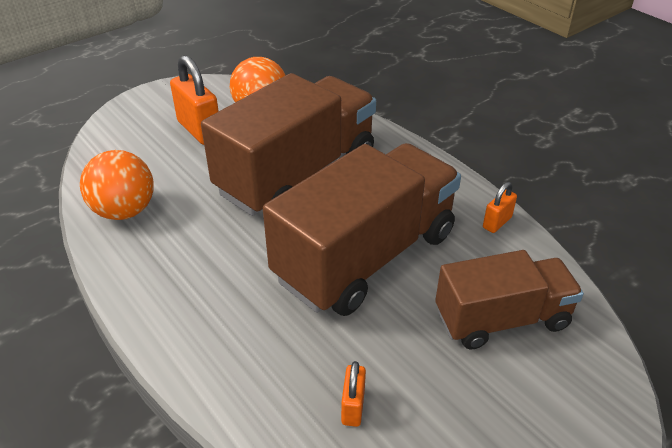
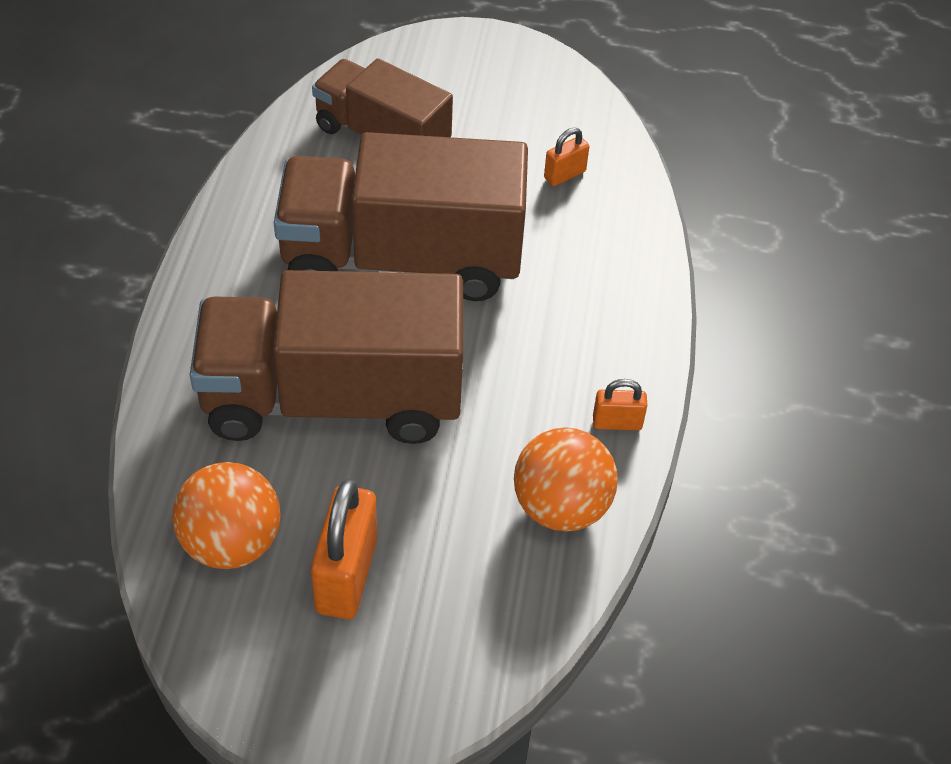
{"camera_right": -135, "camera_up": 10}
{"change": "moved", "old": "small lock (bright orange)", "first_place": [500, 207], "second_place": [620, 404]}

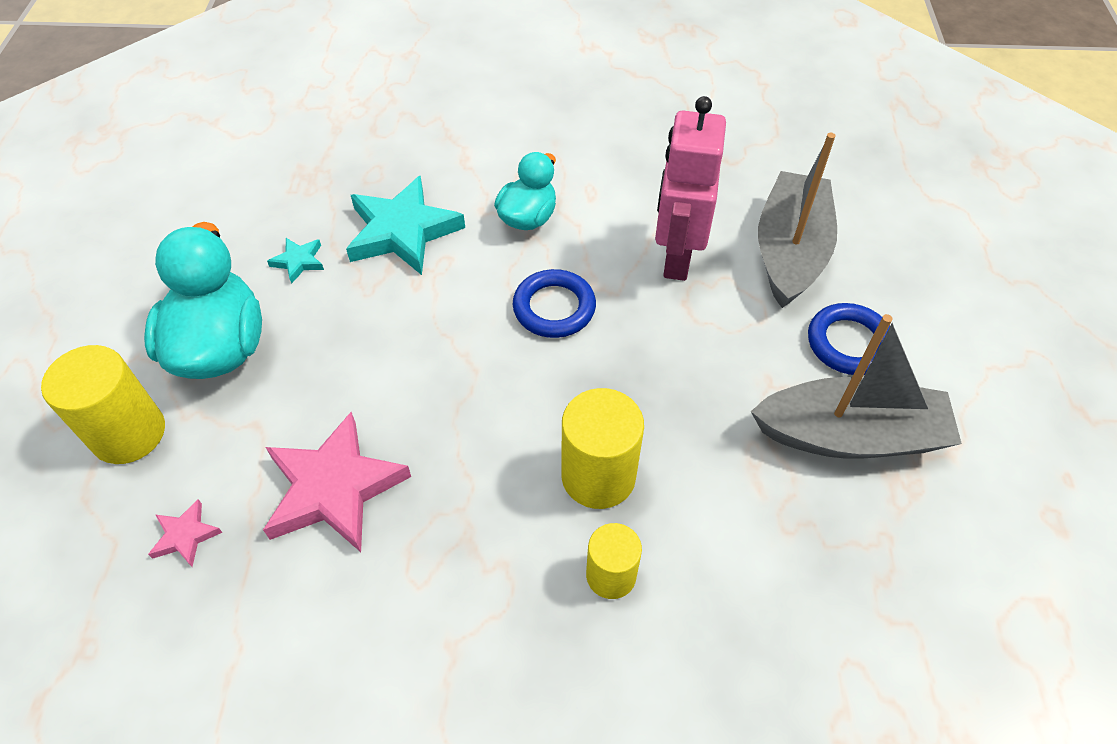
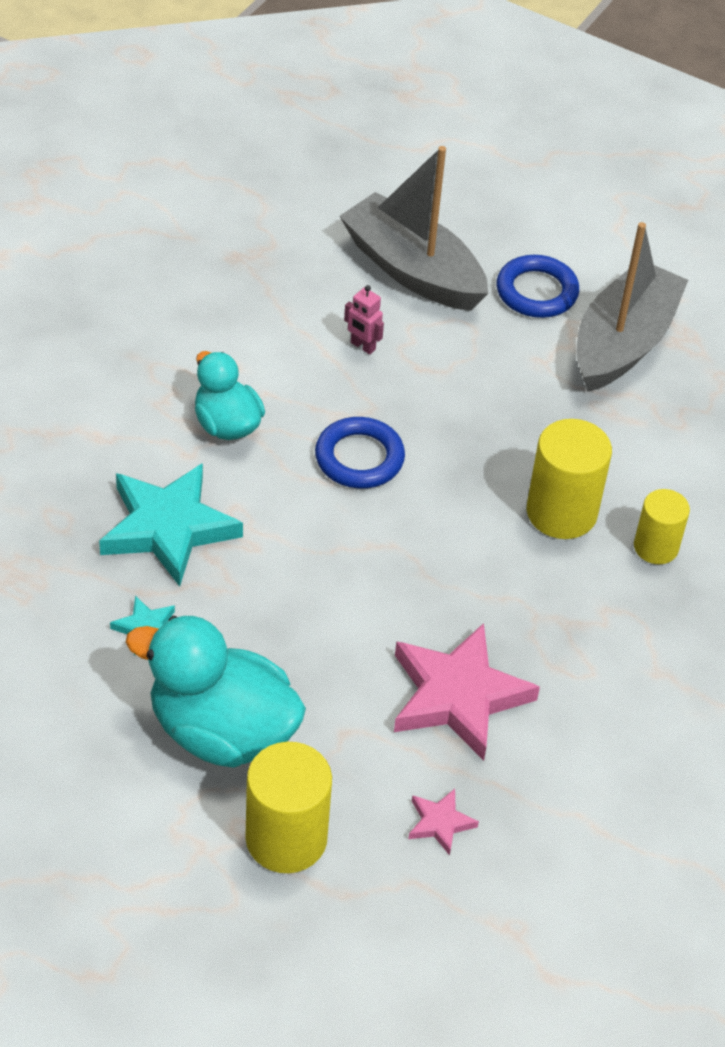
{"camera_right": -65, "camera_up": -5}
{"change": "resized", "old": "robot (rose-pink)", "first_place": [690, 188], "second_place": [364, 319], "factor": 0.4}

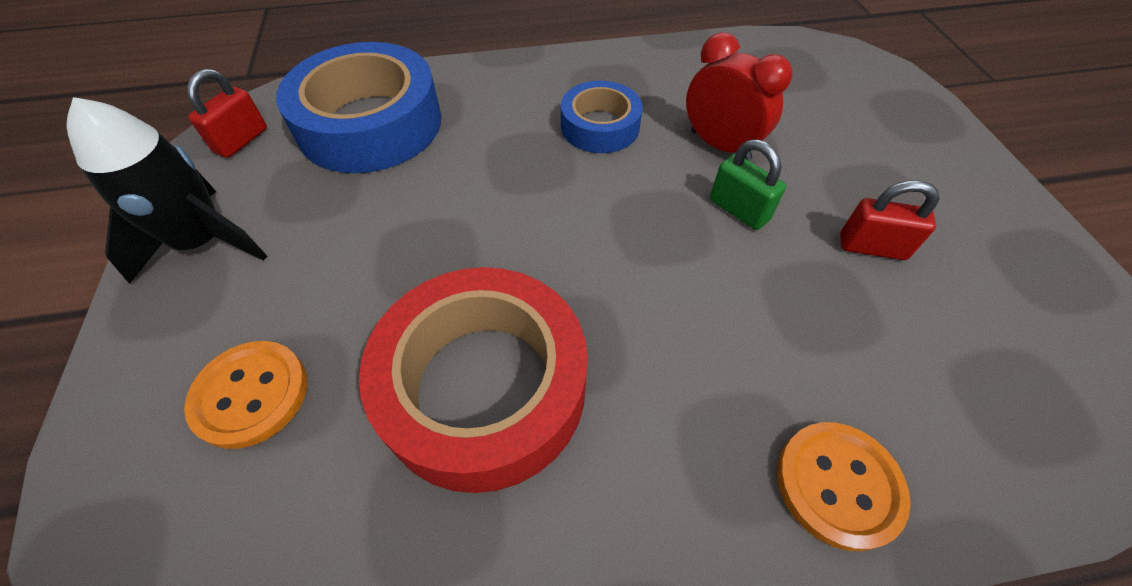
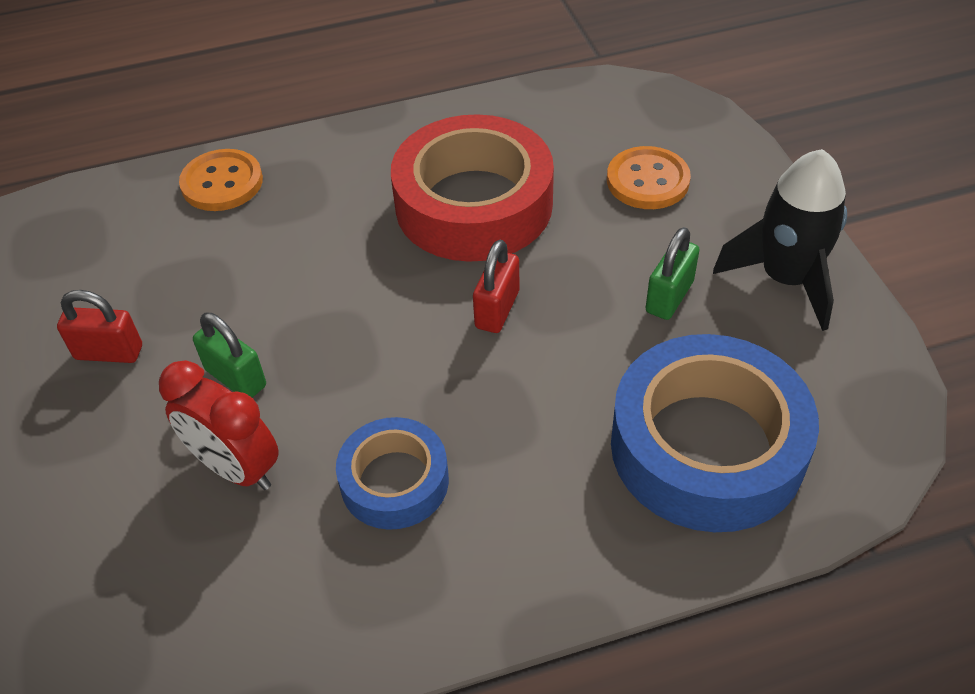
{"camera_right": 175, "camera_up": -5}
{"change": "moved", "old": "small lock (crimson)", "first_place": [227, 113], "second_place": [496, 286]}
{"change": "added", "new": "small lock (emerald)", "second_place": [673, 273]}

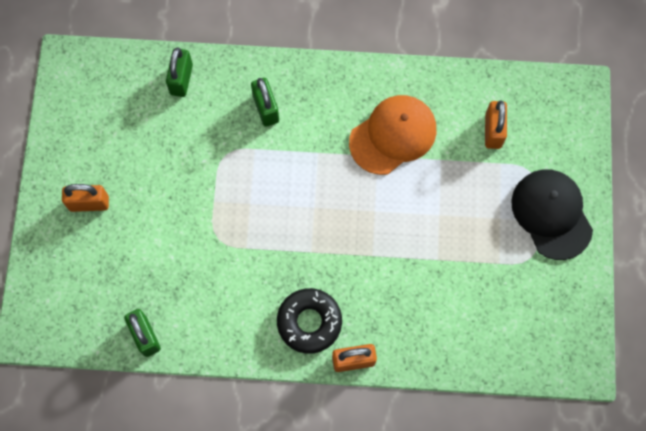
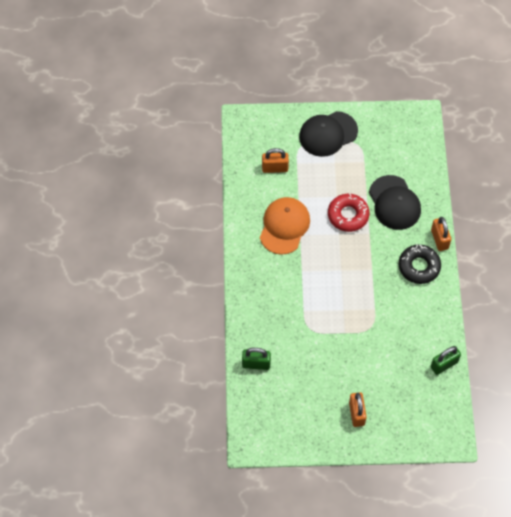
{"camera_right": -95, "camera_up": -10}
{"change": "turned", "old": "cap (bright orange)", "first_place": [392, 135], "second_place": [285, 226], "degrees": 60}
{"change": "added", "new": "glazed donut (crimson)", "second_place": [348, 213]}
{"change": "added", "new": "cap (jet-black)", "second_place": [395, 202]}
{"change": "removed", "old": "small lock (emerald)", "first_place": [265, 102]}

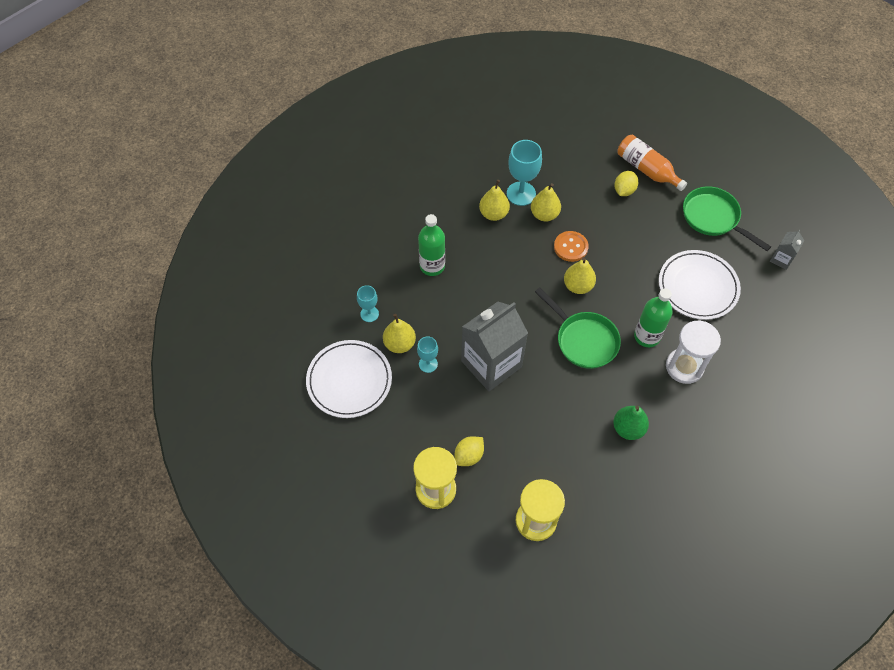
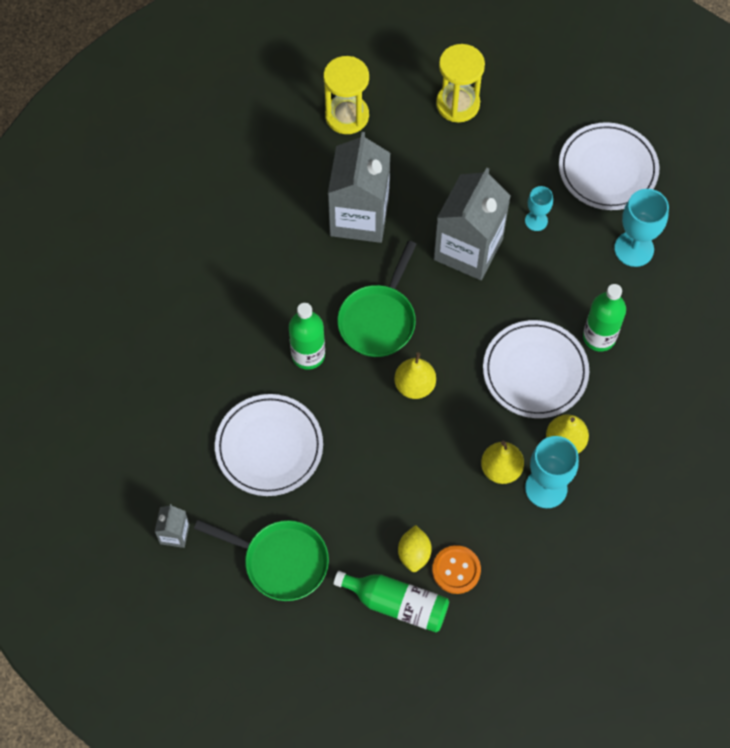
{"camera_right": 155, "camera_up": 5}
{"change": "added", "new": "juice carton (ash-grey)", "second_place": [359, 187]}
{"change": "recoloured", "old": "bottle (bright orange)", "new": "bottle (emerald)", "first_place": [652, 162], "second_place": [391, 602]}
{"change": "turned", "old": "skillet (emerald)", "first_place": [578, 328], "second_place": [377, 299], "degrees": -90}
{"change": "moved", "old": "sewing button (bright orange)", "first_place": [571, 246], "second_place": [456, 569]}
{"change": "added", "new": "flat dish (white)", "second_place": [536, 369]}
{"change": "resized", "old": "wine glass (turquoise)", "first_place": [368, 303], "second_place": [641, 228], "factor": 1.72}
{"change": "removed", "old": "pear (bright yellow)", "first_place": [399, 333]}
{"change": "removed", "old": "citrus fruit (bright yellow)", "first_place": [469, 451]}
{"change": "removed", "old": "pear (emerald)", "first_place": [631, 423]}
{"change": "removed", "old": "hourglass (white)", "first_place": [693, 352]}

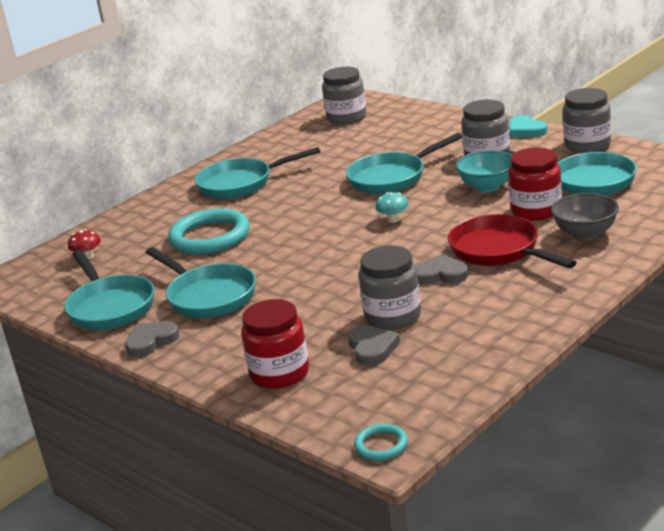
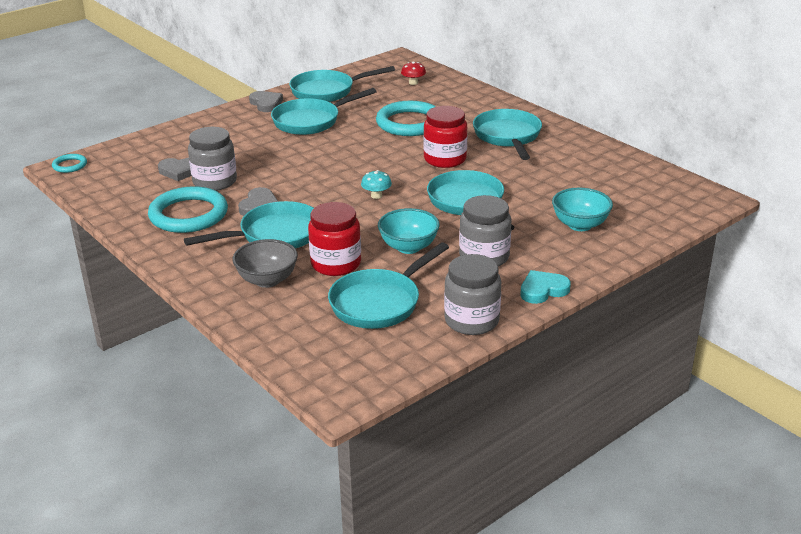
{"camera_right": 95, "camera_up": 5}
{"change": "added", "new": "ring (turquoise)", "second_place": [188, 209]}
{"change": "recoloured", "old": "skillet (crimson)", "new": "skillet (turquoise)", "first_place": [512, 241], "second_place": [249, 224]}
{"change": "moved", "old": "preserve jar (crimson)", "first_place": [275, 344], "second_place": [445, 137]}
{"change": "added", "new": "deep dish (turquoise)", "second_place": [582, 209]}
{"change": "removed", "old": "preserve jar (ash-grey)", "first_place": [344, 96]}

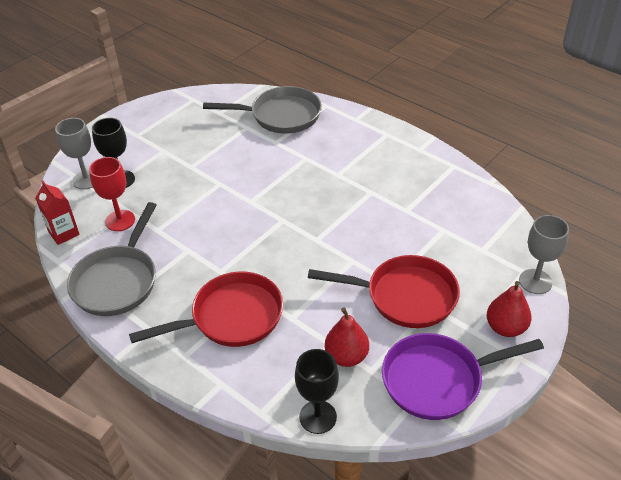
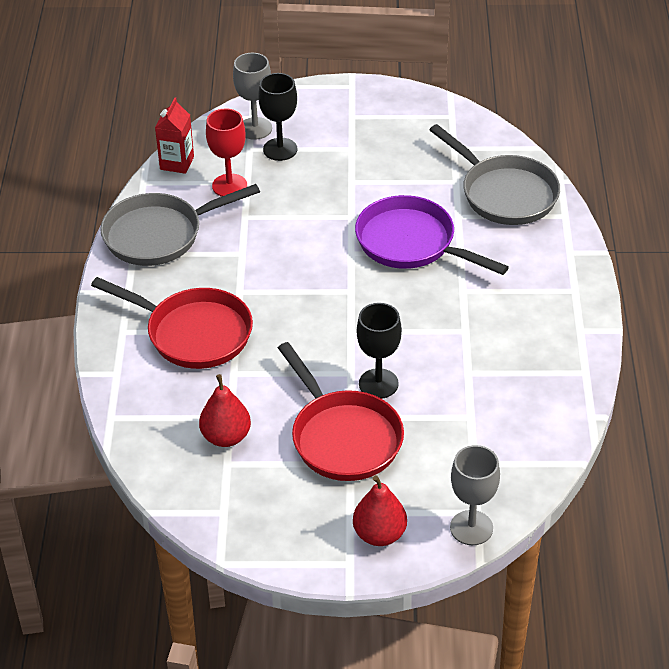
{"camera_right": 50, "camera_up": 0}
{"change": "moved", "old": "skillet (royal purple)", "first_place": [463, 376], "second_place": [432, 235]}
{"change": "moved", "old": "wine glass (jet-black)", "first_place": [317, 391], "second_place": [379, 351]}

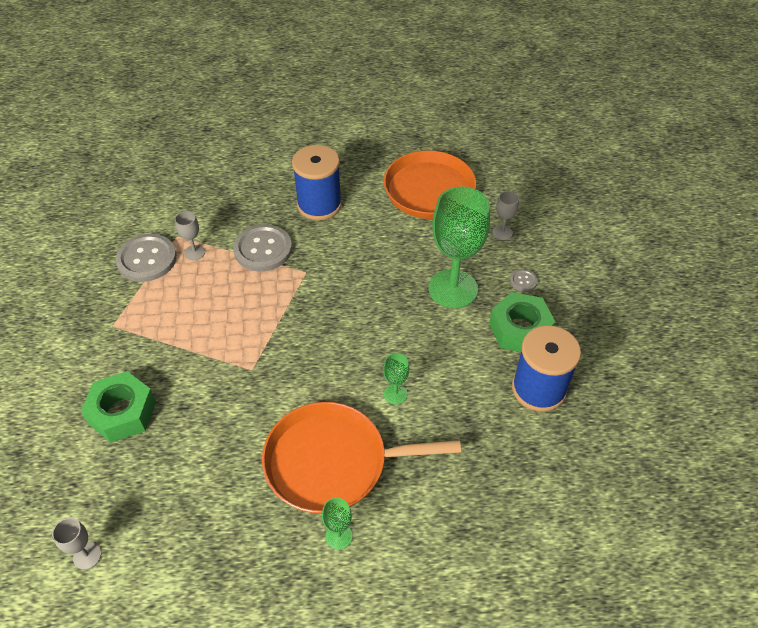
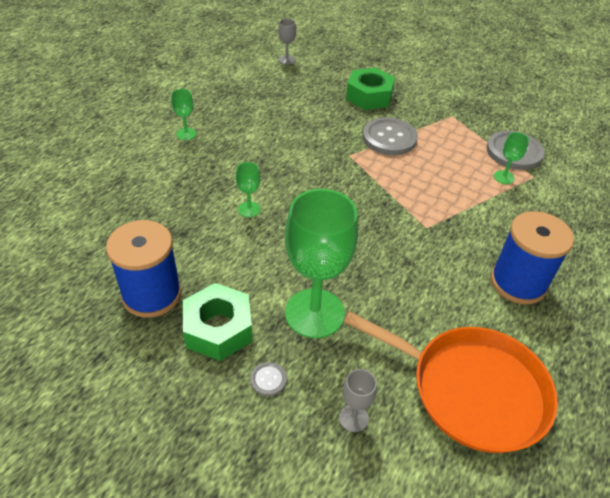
{"camera_right": 125, "camera_up": -5}
{"change": "moved", "old": "sewing button (ash-grey)", "first_place": [262, 247], "second_place": [390, 136]}
{"change": "recoloured", "old": "wine glass (ash-grey)", "new": "wine glass (emerald)", "first_place": [190, 235], "second_place": [511, 158]}
{"change": "removed", "old": "skillet (bright orange)", "first_place": [361, 458]}

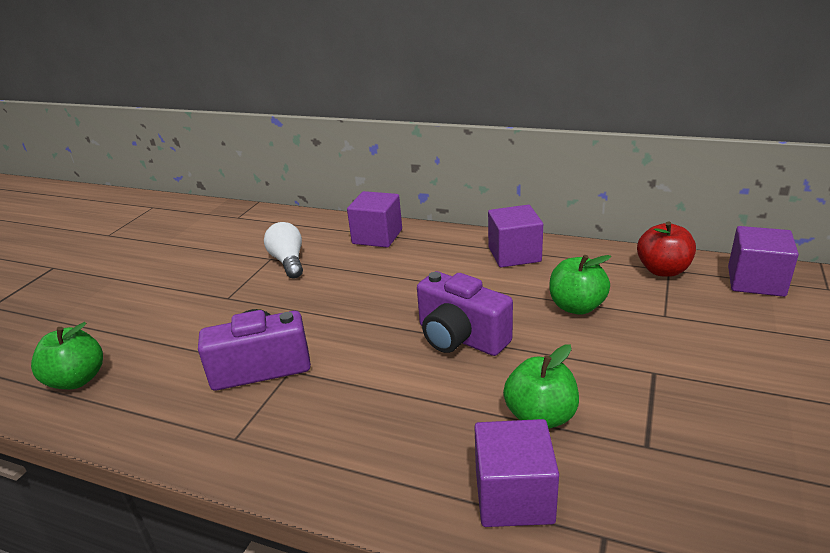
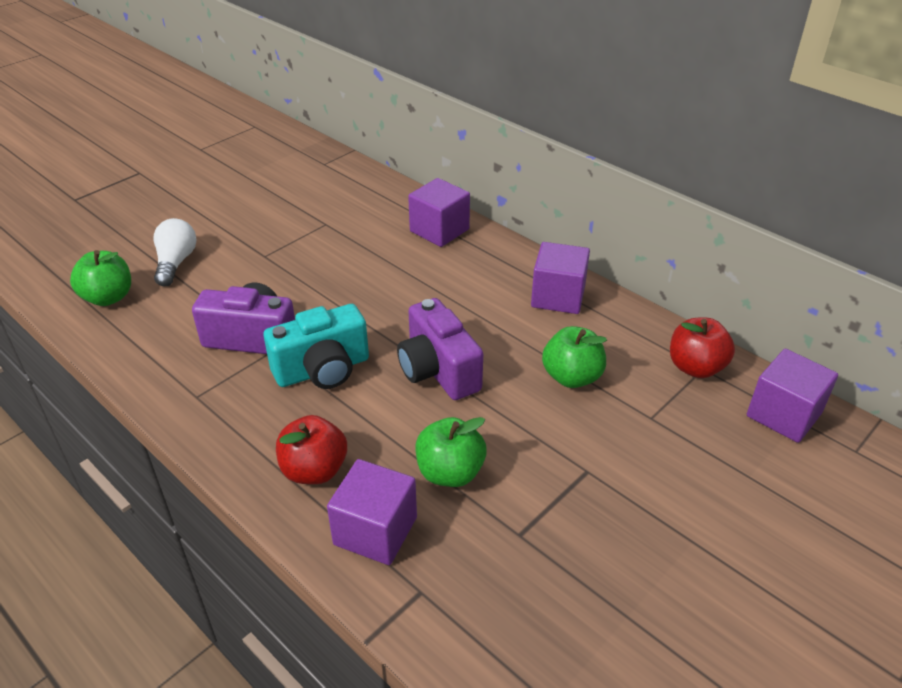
{"camera_right": 20, "camera_up": 10}
{"change": "moved", "old": "bulb (white)", "first_place": [283, 250], "second_place": [175, 252]}
{"change": "added", "new": "compact camera (turquoise)", "second_place": [316, 346]}
{"change": "added", "new": "toy apple (crimson)", "second_place": [311, 449]}

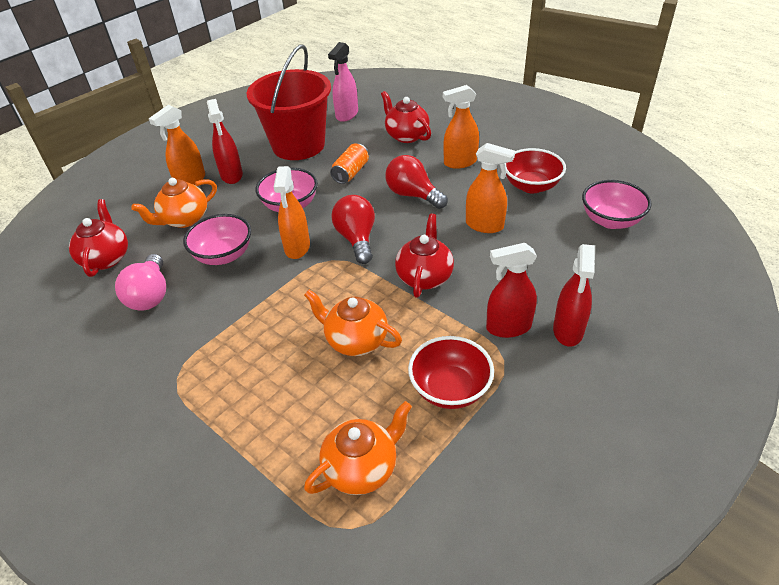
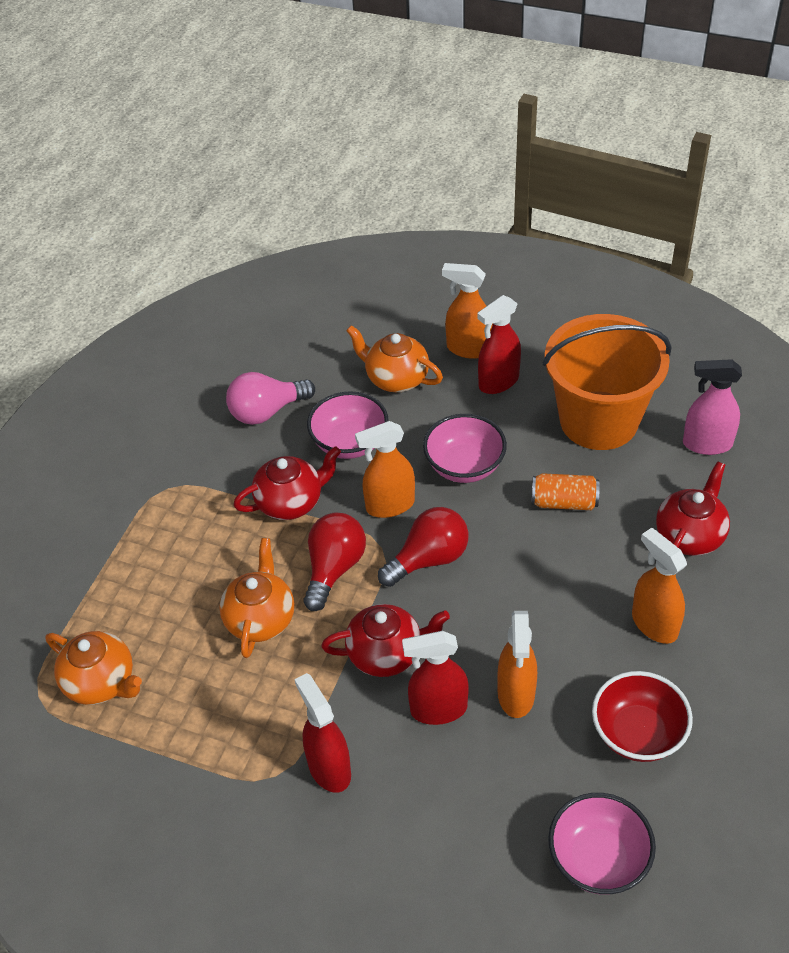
{"camera_right": 70, "camera_up": 5}
{"change": "moved", "old": "tea pot (crimson)", "first_place": [98, 238], "second_place": [287, 483]}
{"change": "moved", "old": "bulb (crimson)", "first_place": [416, 182], "second_place": [335, 561]}
{"change": "moved", "old": "sprayer (crimson)", "first_place": [574, 295], "second_place": [435, 678]}
{"change": "recoloured", "old": "bucket (crimson)", "new": "bucket (bright orange)", "first_place": [289, 102], "second_place": [607, 382]}
{"change": "removed", "old": "deep dish (crimson)", "first_place": [451, 372]}

